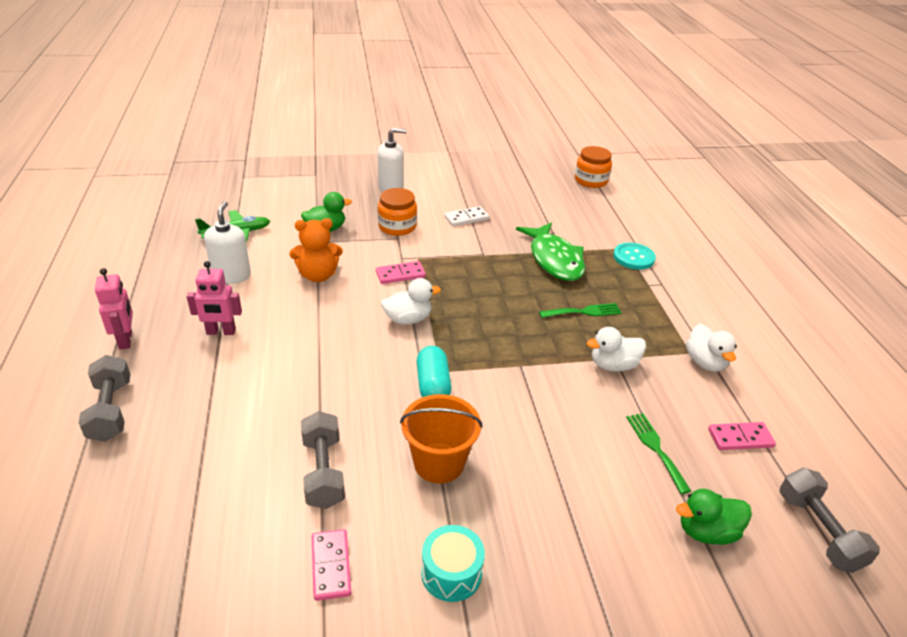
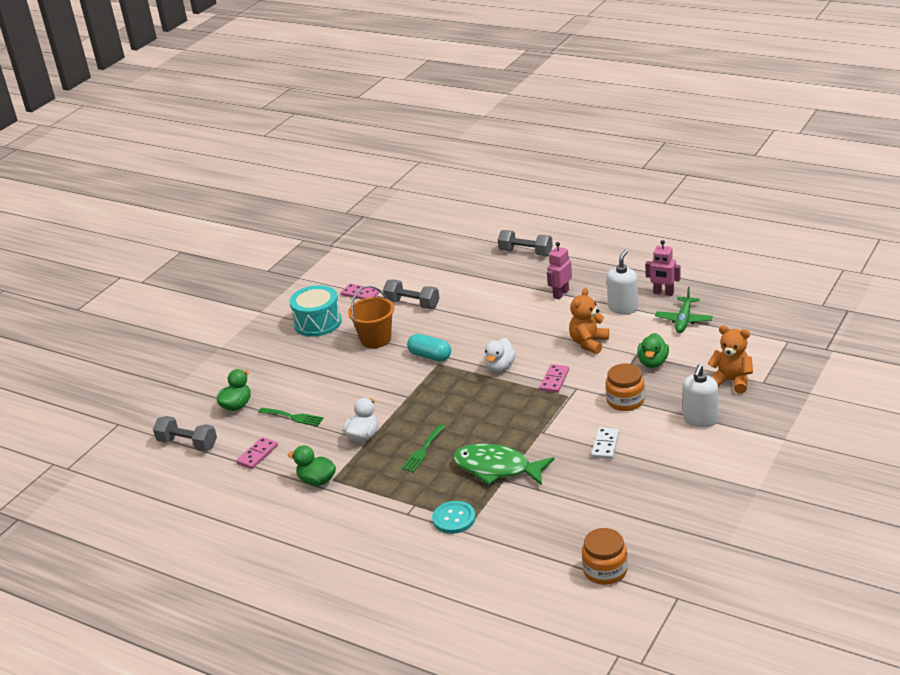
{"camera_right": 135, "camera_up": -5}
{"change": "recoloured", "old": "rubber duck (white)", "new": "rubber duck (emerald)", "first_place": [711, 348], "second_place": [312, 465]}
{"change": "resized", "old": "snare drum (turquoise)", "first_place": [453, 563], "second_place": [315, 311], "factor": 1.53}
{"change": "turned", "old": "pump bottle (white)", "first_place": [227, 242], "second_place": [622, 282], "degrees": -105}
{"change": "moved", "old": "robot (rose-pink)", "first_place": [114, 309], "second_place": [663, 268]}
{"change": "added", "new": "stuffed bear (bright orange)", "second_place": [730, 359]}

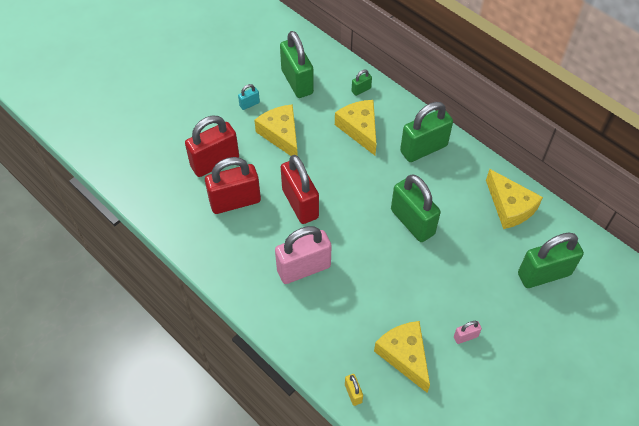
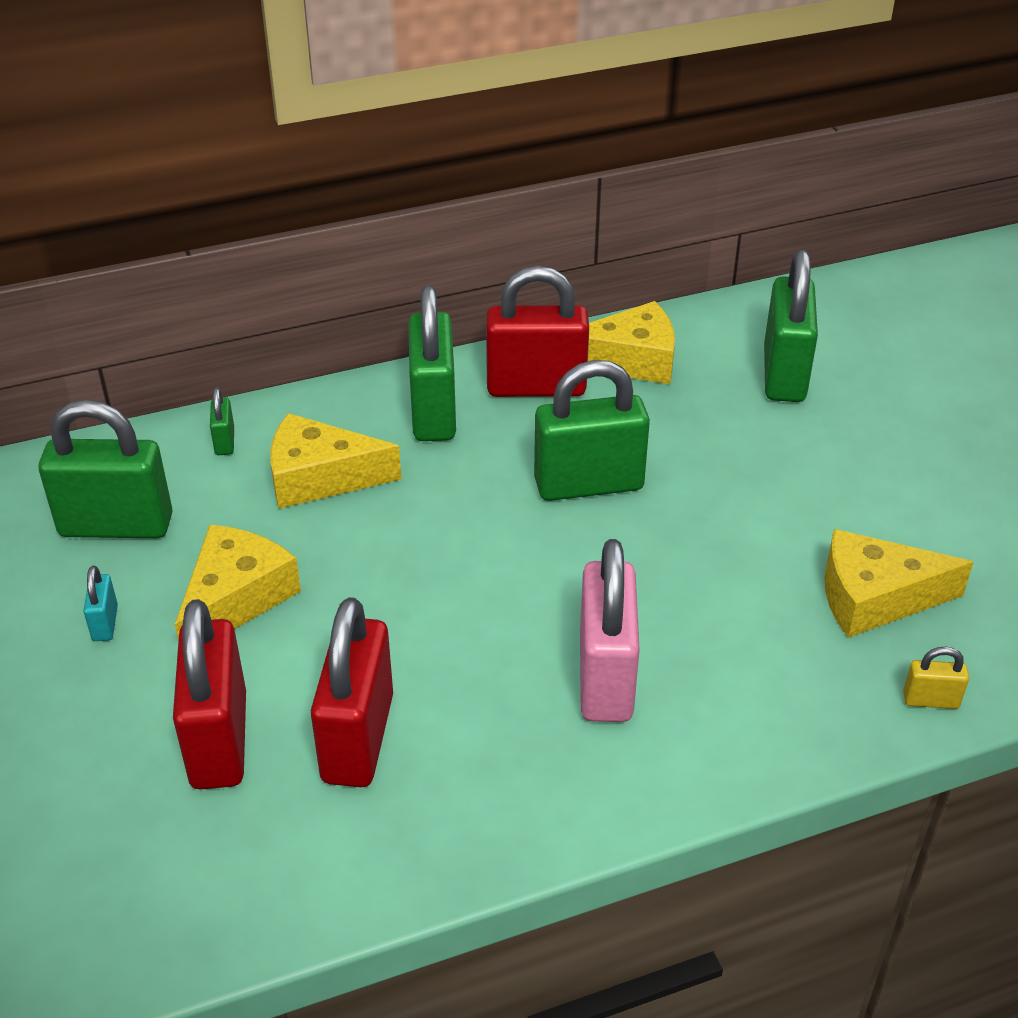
{"camera_right": -65, "camera_up": -15}
{"change": "turned", "old": "cheese (bright yellow)", "first_place": [276, 130], "second_place": [238, 583], "degrees": 120}
{"change": "moved", "old": "small lock (crimson)", "first_place": [300, 189], "second_place": [537, 331]}
{"change": "removed", "old": "small lock (rose-pink)", "first_place": [468, 332]}

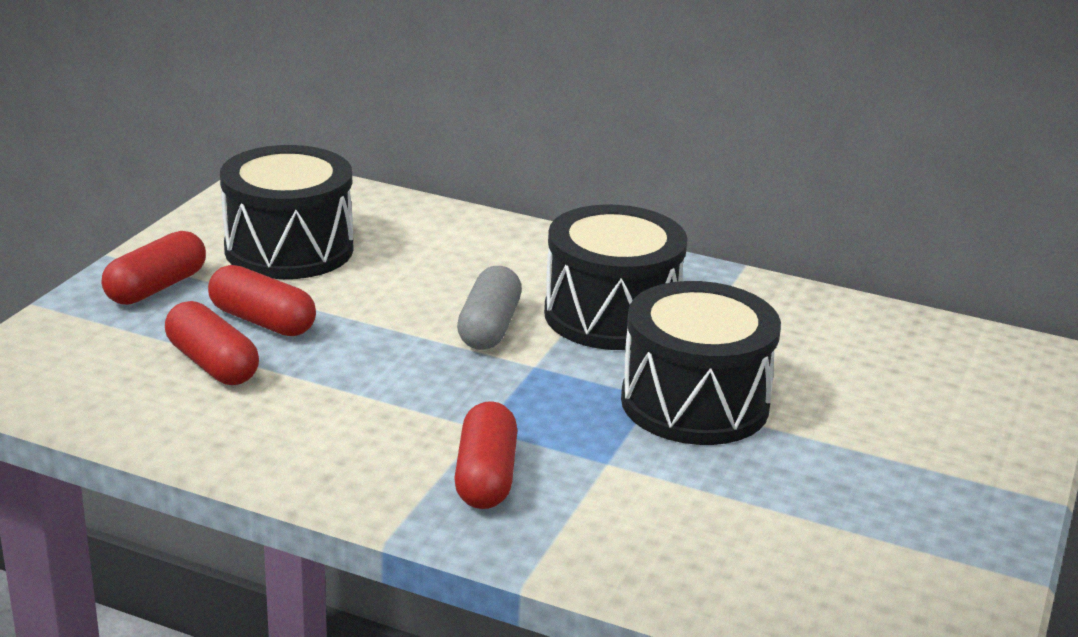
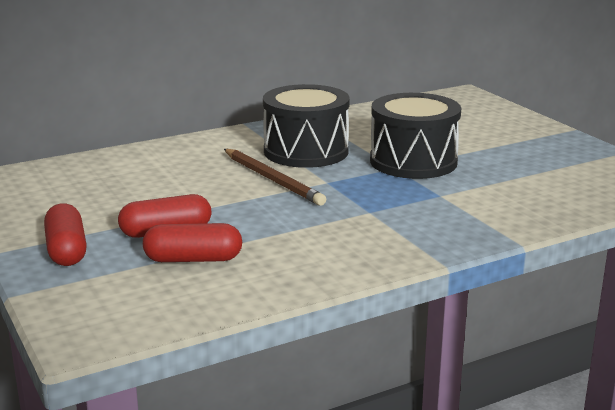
{"camera_right": -50, "camera_up": -5}
{"change": "replaced", "old": "pill (ash-grey)", "new": "pencil (dark brown)", "first_place": [489, 308], "second_place": [275, 177]}
{"change": "removed", "old": "snare drum (jet-black)", "first_place": [286, 212]}
{"change": "removed", "old": "pill (crimson)", "first_place": [485, 455]}

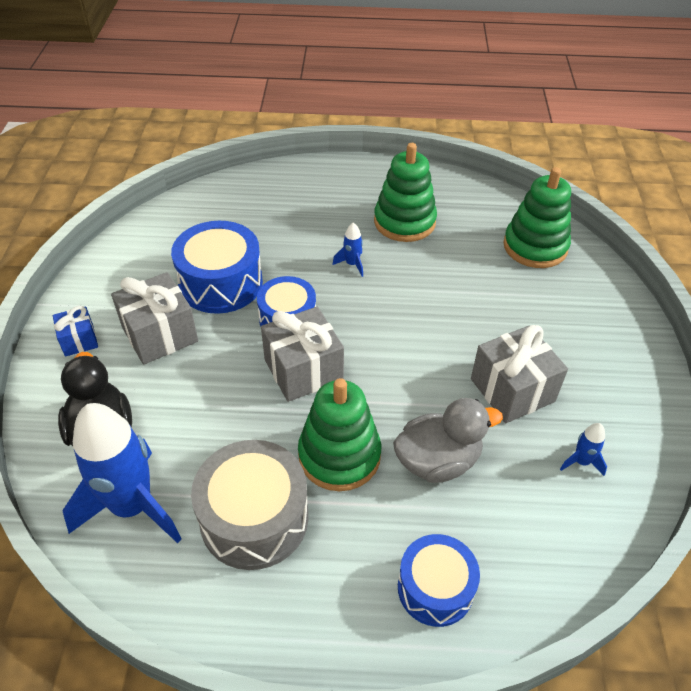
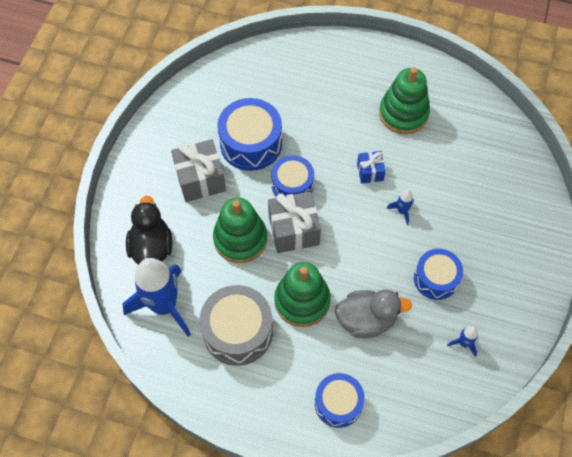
{"camera_right": 15, "camera_up": 15}
{"change": "moved", "old": "ring stacker (emerald)", "first_place": [537, 217], "second_place": [240, 230]}
{"change": "moved", "old": "present (royal blue)", "first_place": [75, 331], "second_place": [371, 167]}
{"change": "moved", "old": "rocket (royal blue)", "first_place": [347, 249], "second_place": [400, 207]}
{"change": "replaced", "old": "present (ash-grey)", "new": "snare drum (royal blue)", "first_place": [519, 374], "second_place": [438, 274]}

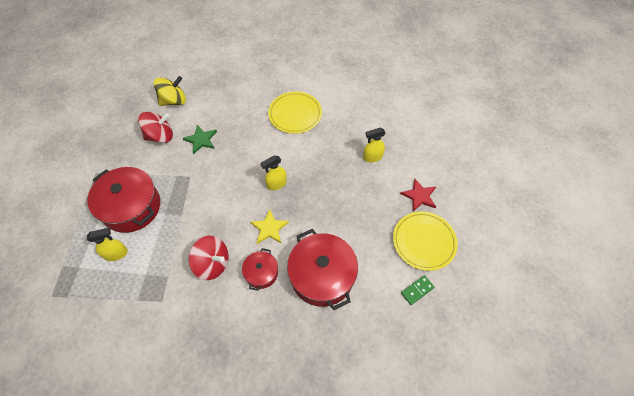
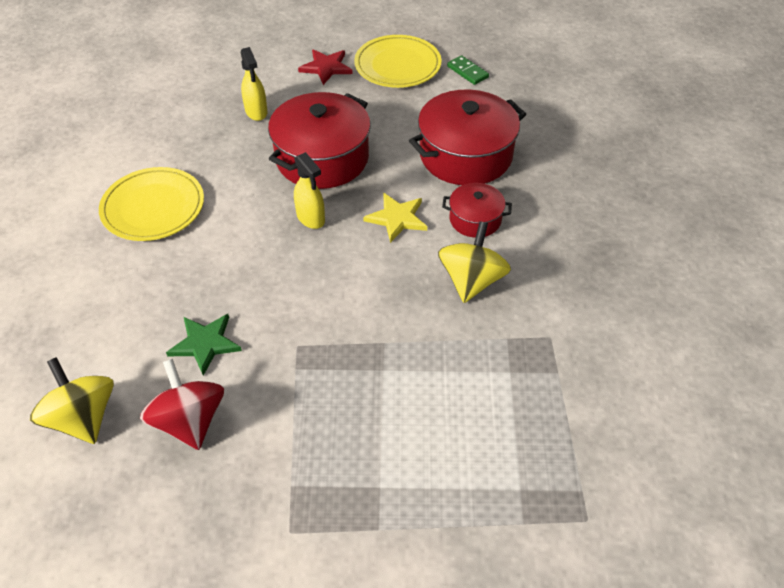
{"camera_right": -95, "camera_up": -10}
{"change": "moved", "old": "pot (crimson)", "first_place": [123, 200], "second_place": [319, 140]}
{"change": "recoloured", "old": "whirligig (crimson)", "new": "whirligig (bright yellow)", "first_place": [209, 258], "second_place": [474, 262]}
{"change": "removed", "old": "sprayer (bright yellow)", "first_place": [107, 244]}

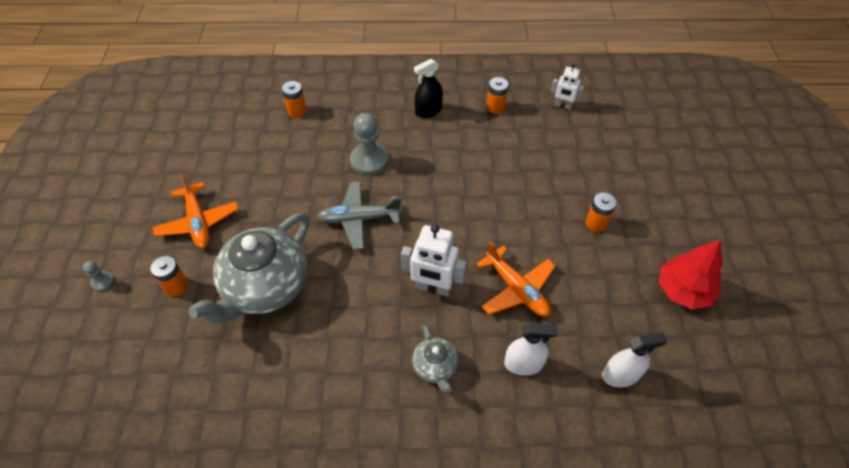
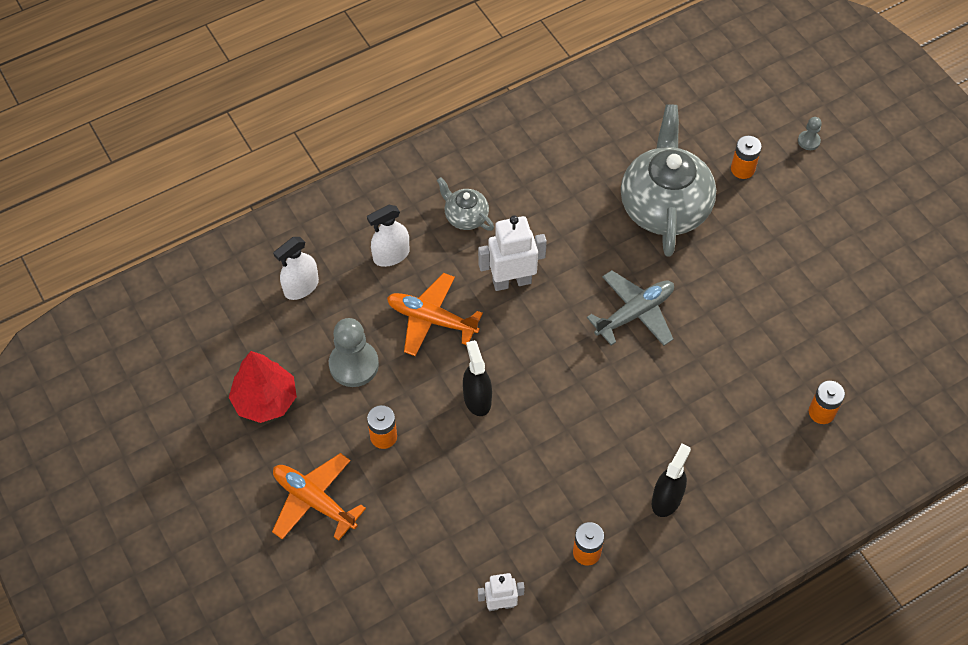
{"camera_right": 150, "camera_up": 5}
{"change": "moved", "old": "aeroplane (bright orange)", "first_place": [196, 210], "second_place": [319, 497]}
{"change": "moved", "old": "chess pawn (ash-grey)", "first_place": [369, 144], "second_place": [354, 352]}
{"change": "added", "new": "sprayer (jet-black)", "second_place": [477, 378]}

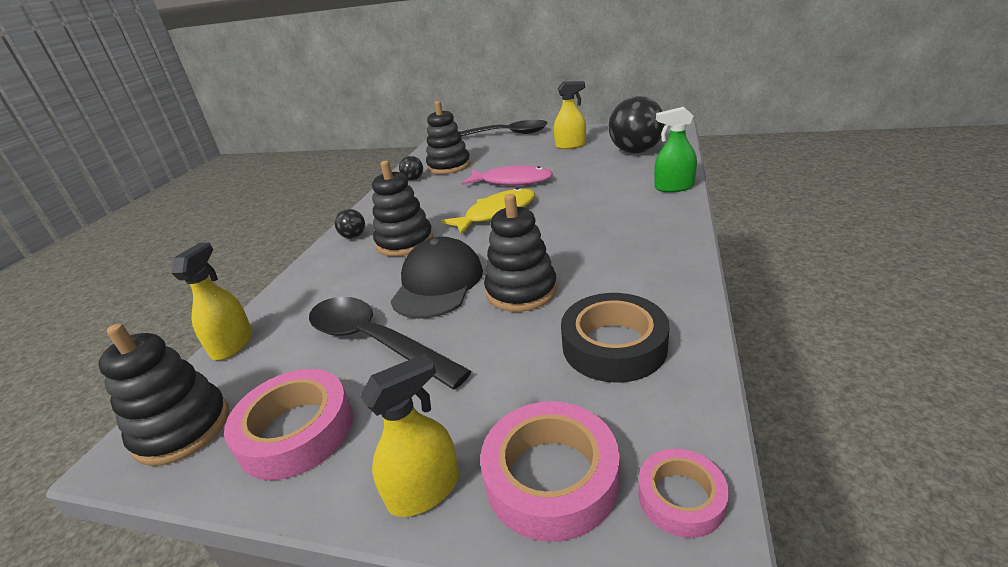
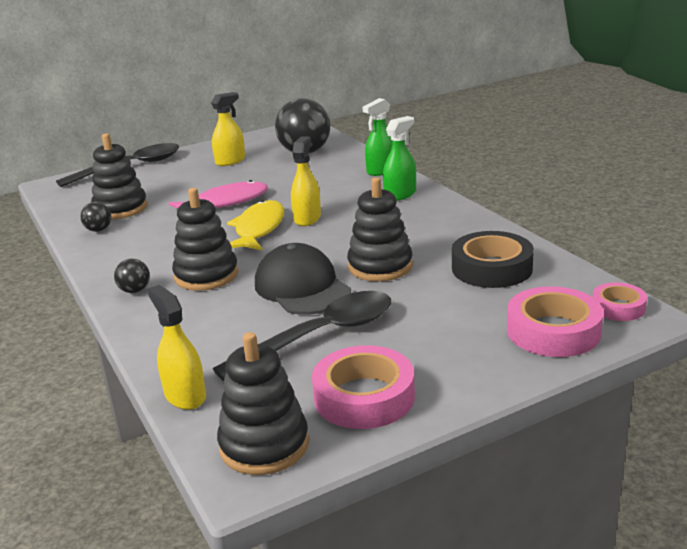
{"camera_right": -45, "camera_up": -5}
{"change": "turned", "old": "tablespoon (jet-black)", "first_place": [390, 343], "second_place": [302, 336], "degrees": 150}
{"change": "moved", "old": "sprayer (bright yellow)", "first_place": [409, 435], "second_place": [306, 181]}
{"change": "added", "new": "sprayer (emerald)", "second_place": [399, 158]}

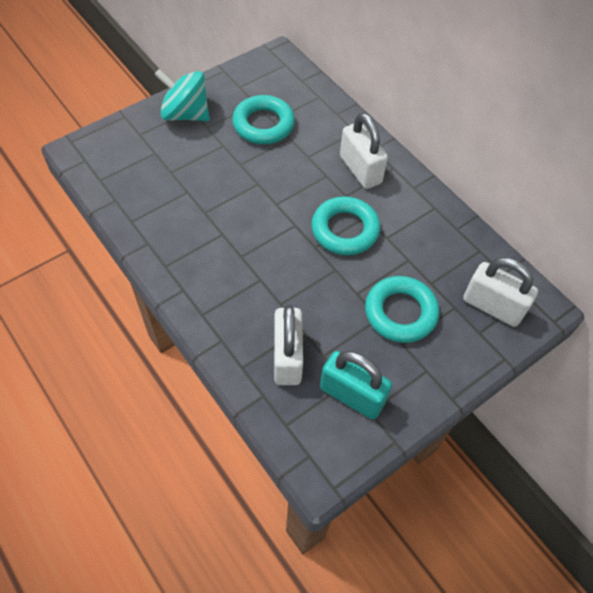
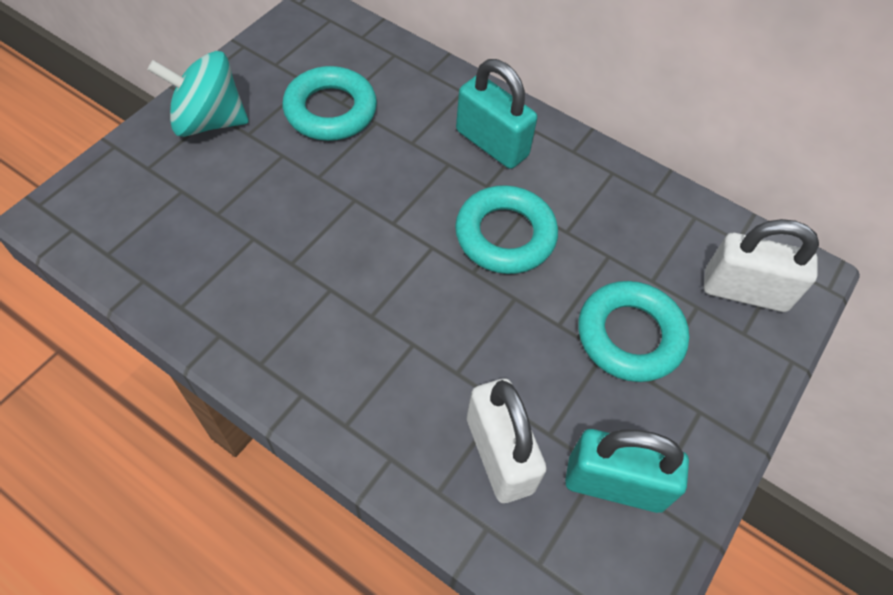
{"camera_right": -20, "camera_up": 0}
{"change": "recoloured", "old": "small lock (white)", "new": "small lock (turquoise)", "first_place": [364, 151], "second_place": [496, 114]}

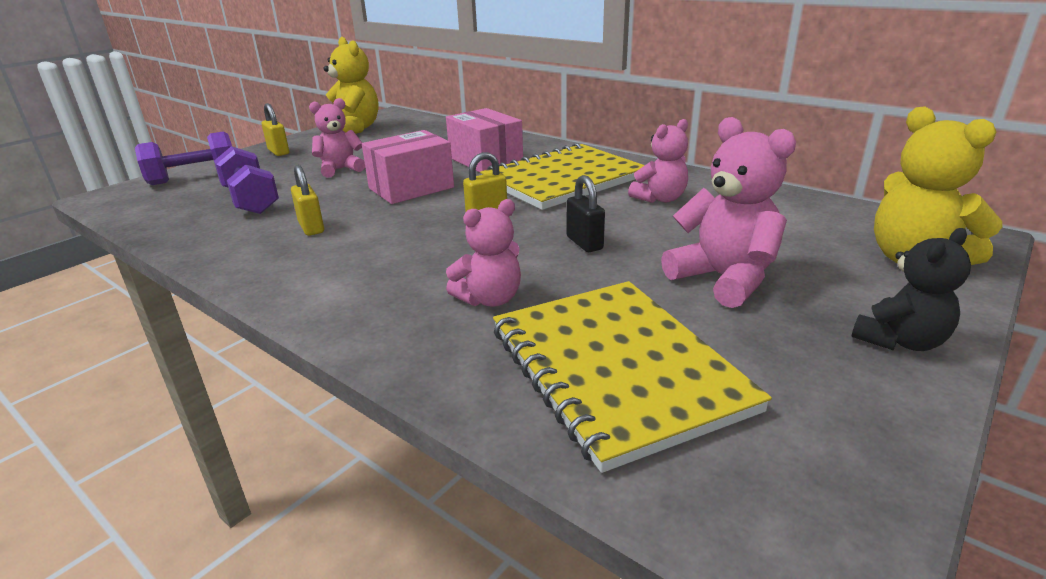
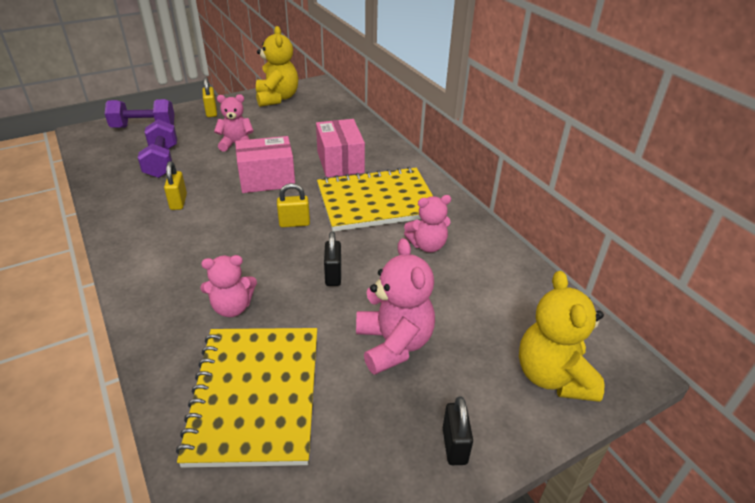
{"camera_right": 20, "camera_up": 10}
{"change": "replaced", "old": "stuffed bear (jet-black)", "new": "small lock (jet-black)", "first_place": [911, 289], "second_place": [458, 431]}

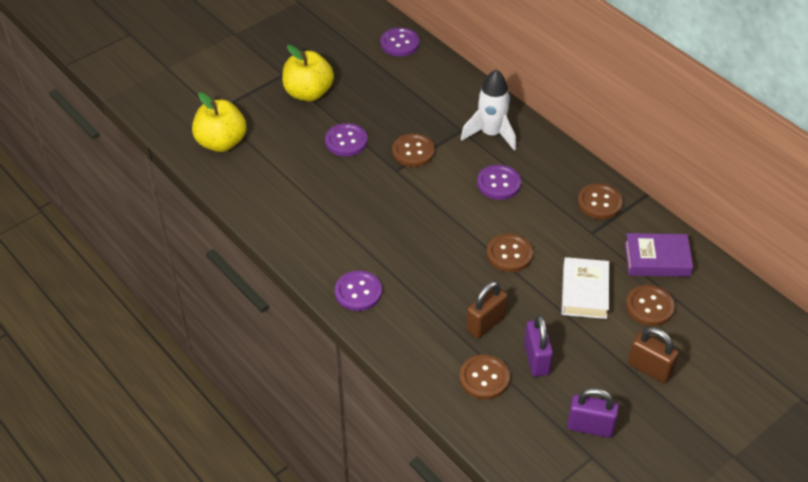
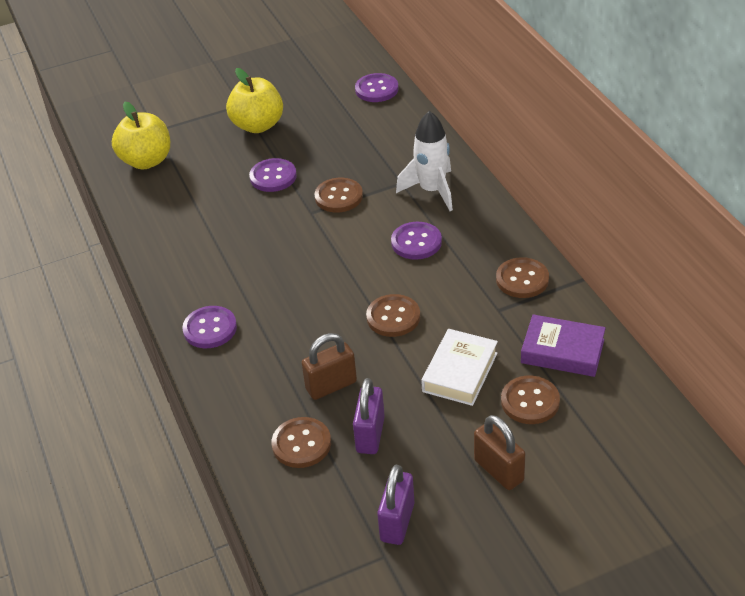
{"camera_right": 20, "camera_up": -5}
{"change": "turned", "old": "small lock (royal purple)", "first_place": [593, 413], "second_place": [396, 505], "degrees": 75}

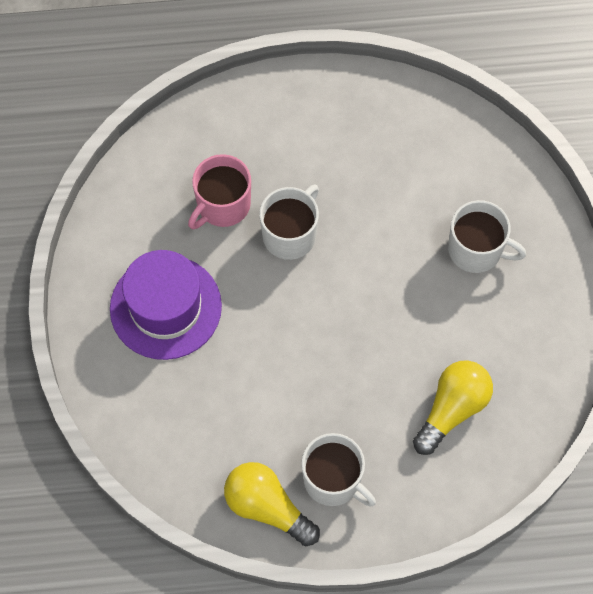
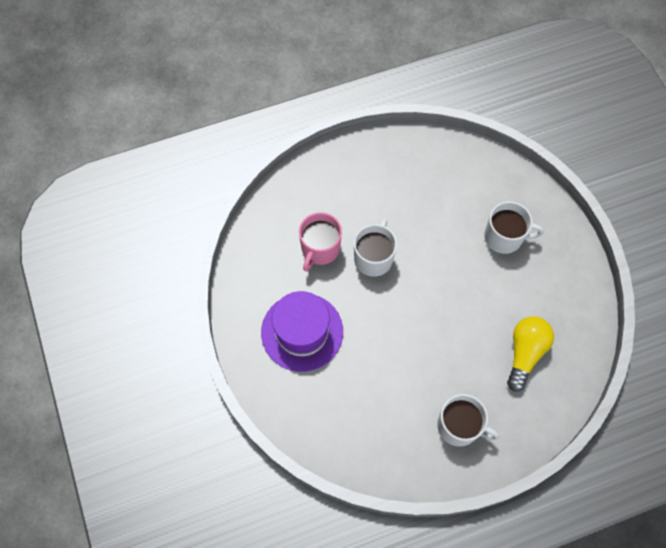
{"camera_right": -15, "camera_up": 0}
{"change": "removed", "old": "bulb (bright yellow)", "first_place": [272, 504]}

